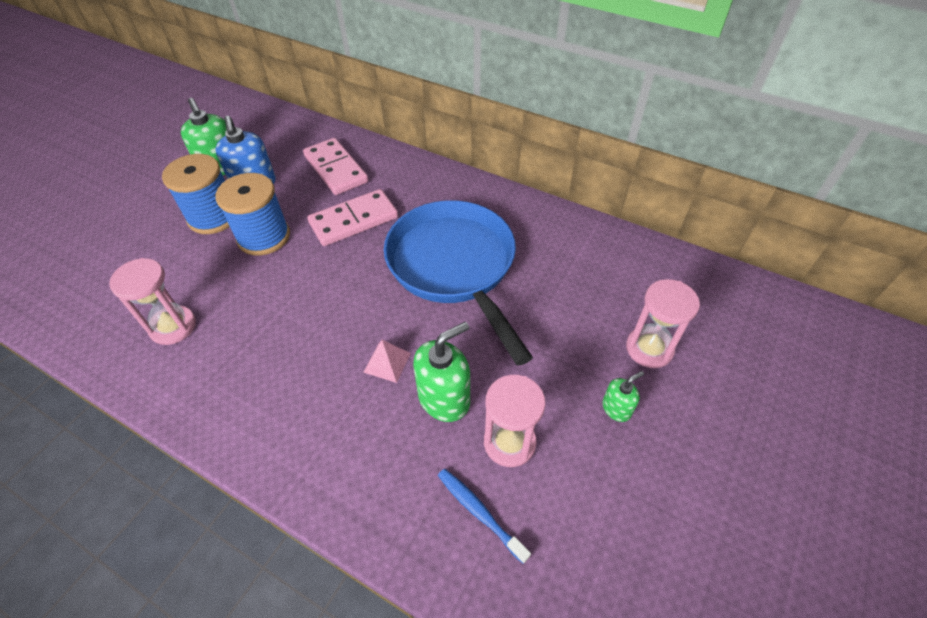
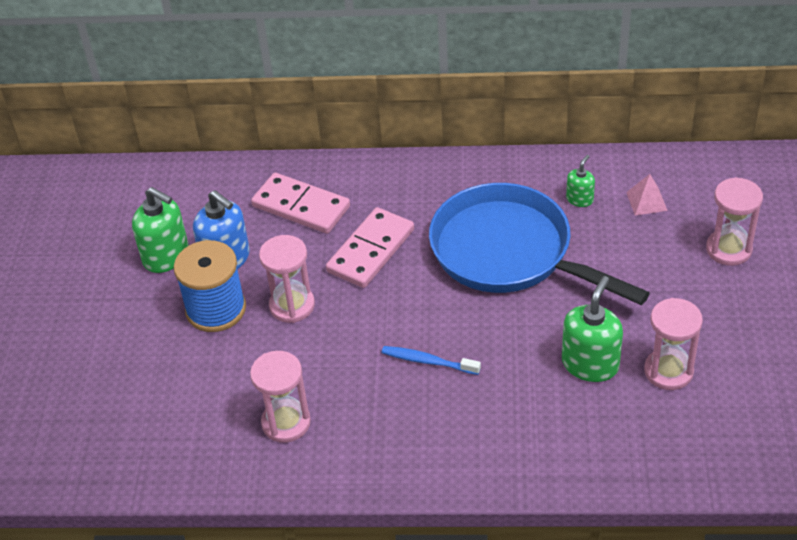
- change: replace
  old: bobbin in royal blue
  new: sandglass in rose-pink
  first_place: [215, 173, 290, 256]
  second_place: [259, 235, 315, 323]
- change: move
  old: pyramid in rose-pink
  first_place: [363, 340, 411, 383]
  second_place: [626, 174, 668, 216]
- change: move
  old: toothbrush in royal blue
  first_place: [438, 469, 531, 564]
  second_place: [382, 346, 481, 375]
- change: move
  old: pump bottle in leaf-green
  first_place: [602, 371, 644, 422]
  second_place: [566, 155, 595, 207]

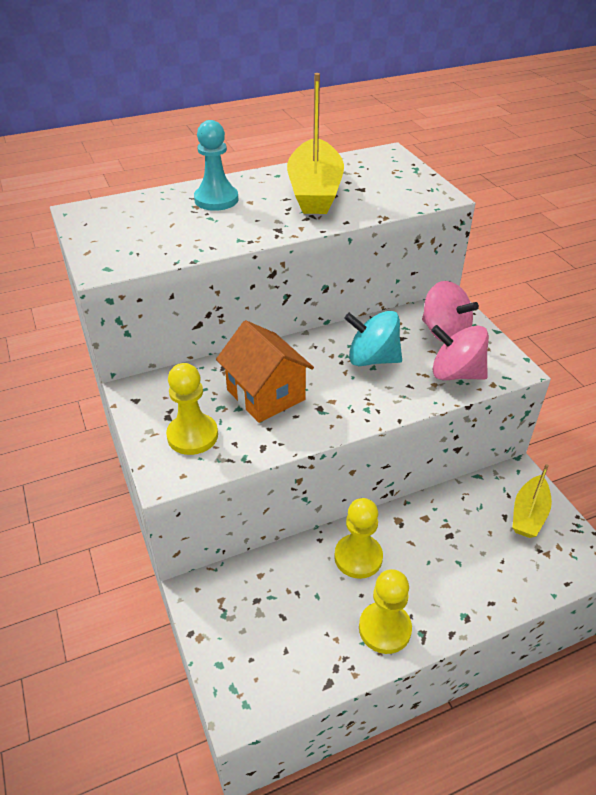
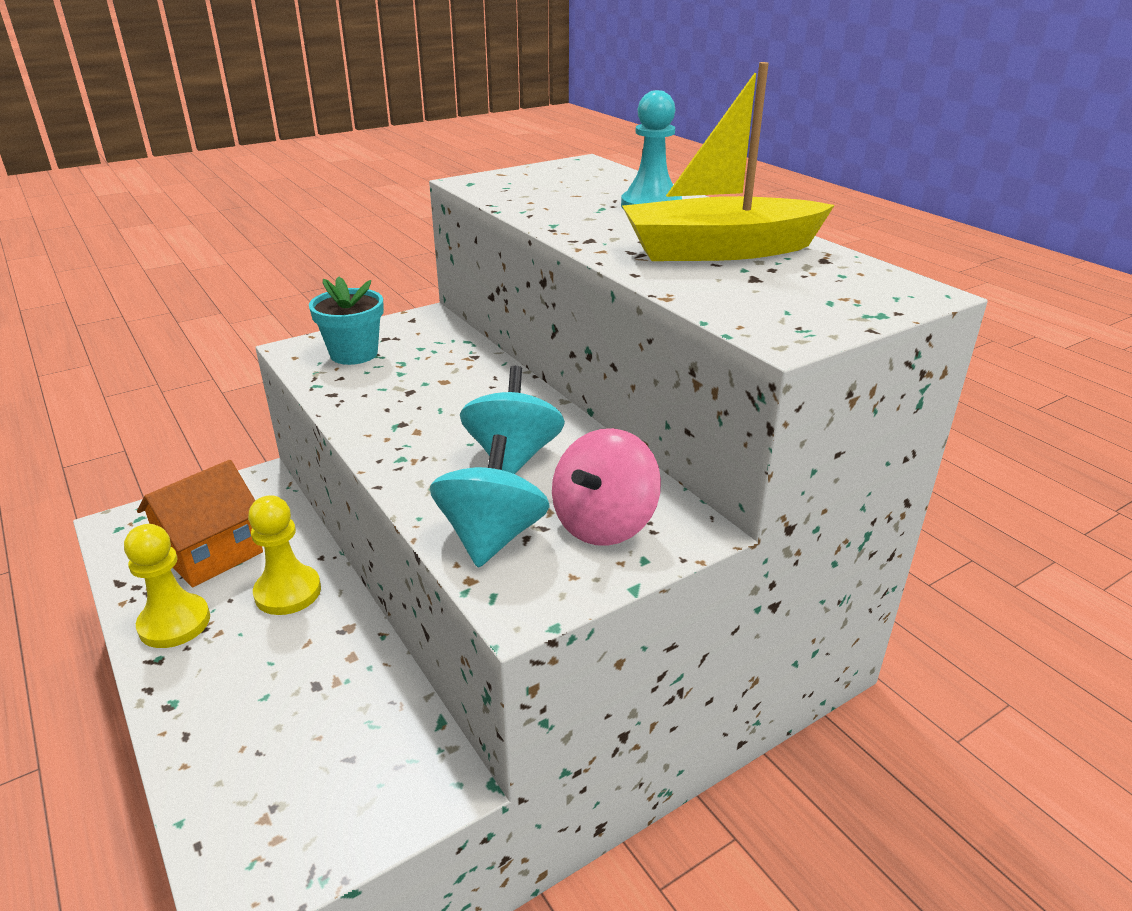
- change: replace
  old: pawn in yellow
  new: flower pot in teal
  first_place: [166, 363, 218, 455]
  second_place: [309, 276, 384, 365]
- change: move
  old: house in bright orange
  first_place: [216, 320, 314, 423]
  second_place: [137, 460, 263, 588]
- change: recolor
  old: whirligig in rose-pink
  new: whirligig in teal
  first_place: [431, 325, 489, 380]
  second_place: [430, 435, 550, 568]
- change: delete
  old: toy boat in yellow
  first_place: [512, 464, 552, 538]

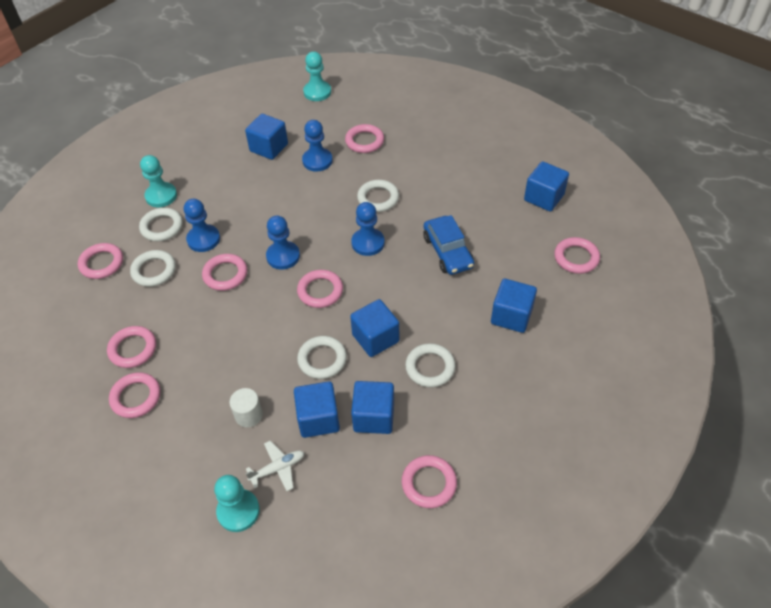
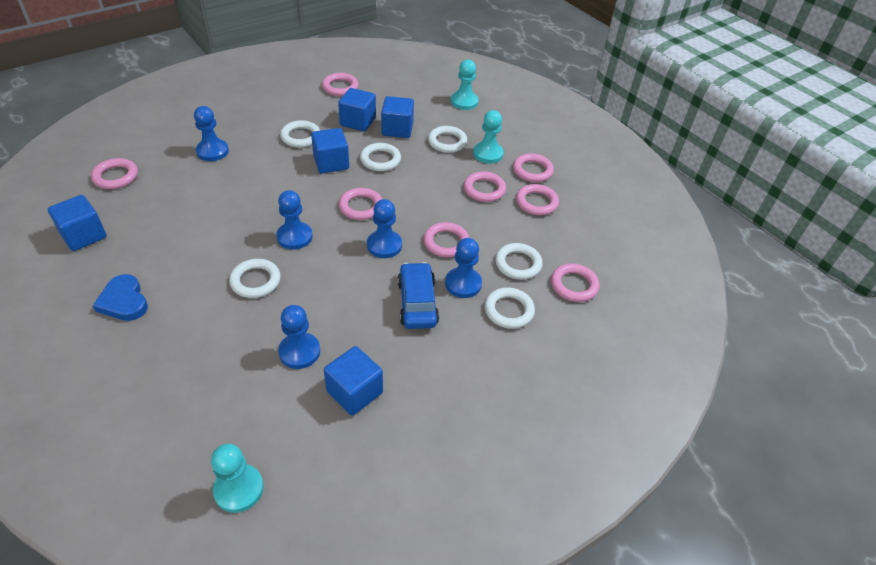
- change: move
  old: pawn in teal
  first_place: [140, 155, 177, 207]
  second_place: [473, 110, 504, 164]
- change: replace
  old: cylinder shape in white
  new: ring in white
  first_place: [229, 388, 263, 427]
  second_place: [428, 126, 467, 153]
- change: delete
  old: plane in white
  first_place: [245, 441, 305, 491]
- change: move
  old: ring in rose-pink
  first_place: [345, 124, 384, 153]
  second_place: [464, 171, 506, 202]
- change: move
  old: car in royal blue
  first_place: [423, 215, 474, 275]
  second_place: [397, 262, 439, 329]
- change: replace
  old: cube in royal blue
  new: pawn in royal blue
  first_place: [491, 279, 537, 333]
  second_place: [194, 106, 229, 161]
- change: insert
  new: heart shape in royal blue
  second_place: [93, 274, 148, 321]

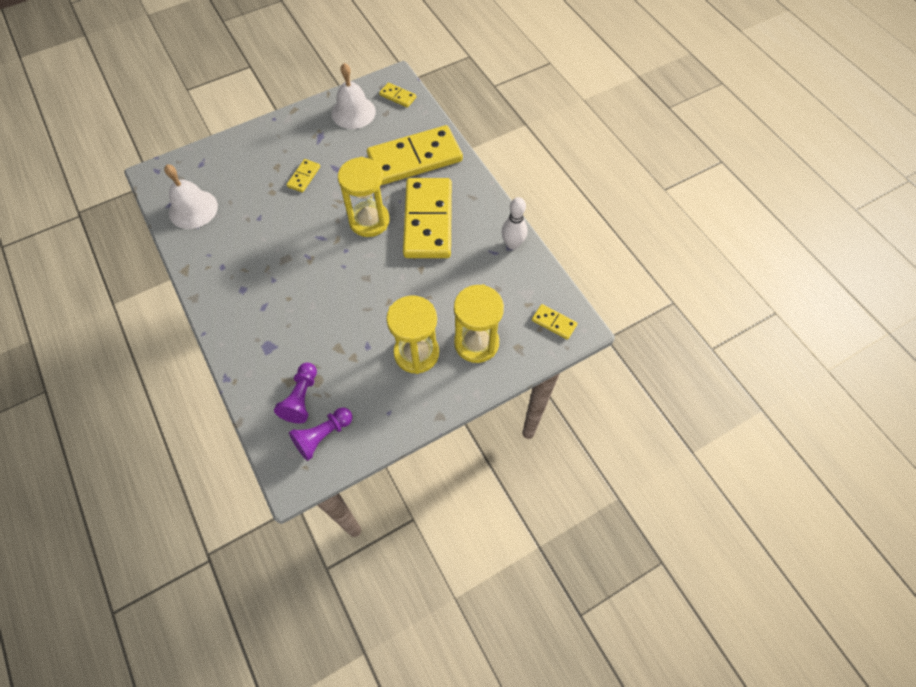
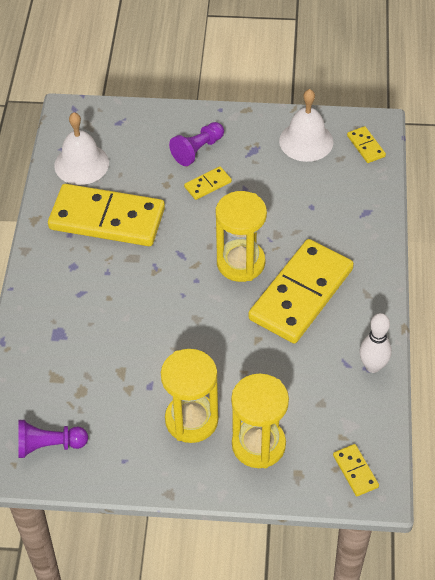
- change: move
  old: pawn in violet
  first_place: [274, 363, 317, 424]
  second_place: [169, 122, 224, 166]
- change: move
  old: domino tile in yellow
  first_place: [367, 125, 463, 185]
  second_place: [48, 184, 165, 246]

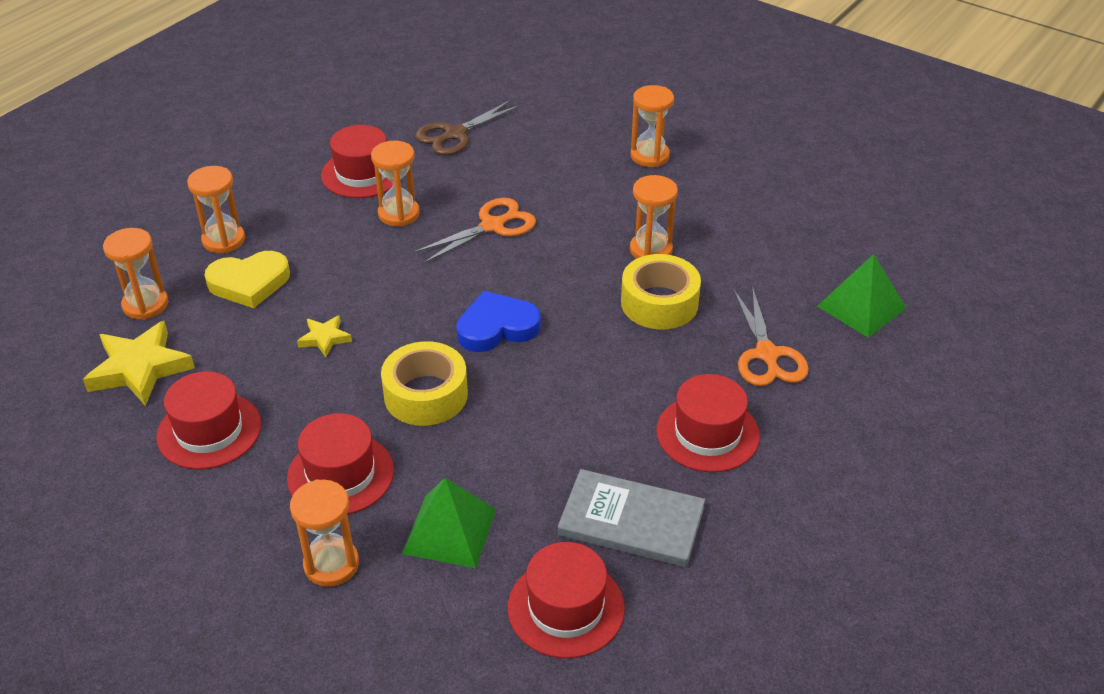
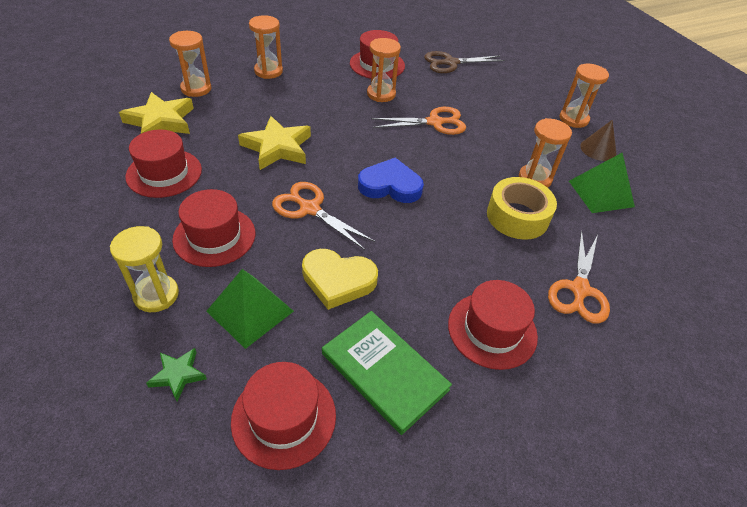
- change: move
  old: heart shape in yellow
  first_place: [204, 251, 290, 308]
  second_place: [302, 249, 378, 310]
- change: recolor
  old: sandglass in bright orange
  new: sandglass in yellow
  first_place: [290, 479, 359, 587]
  second_place: [110, 226, 179, 312]
- change: resize
  old: star shape in yellow
  first_place: [297, 315, 352, 357]
  second_place: [238, 116, 311, 170]
  factor: 1.91
- change: replace
  old: tape in yellow
  new: pair of scissors in bright orange
  first_place: [381, 341, 468, 426]
  second_place: [272, 182, 375, 250]
- change: recolor
  old: book in ash-grey
  new: book in leaf-green
  first_place: [558, 469, 705, 567]
  second_place: [322, 311, 452, 435]
- change: move
  old: pyramid in leaf-green
  first_place: [817, 254, 906, 338]
  second_place: [569, 152, 635, 213]
- change: insert
  new: star shape in leaf-green
  second_place: [146, 348, 207, 401]
- change: insert
  new: cone shape in dark brown
  second_place: [580, 120, 616, 161]

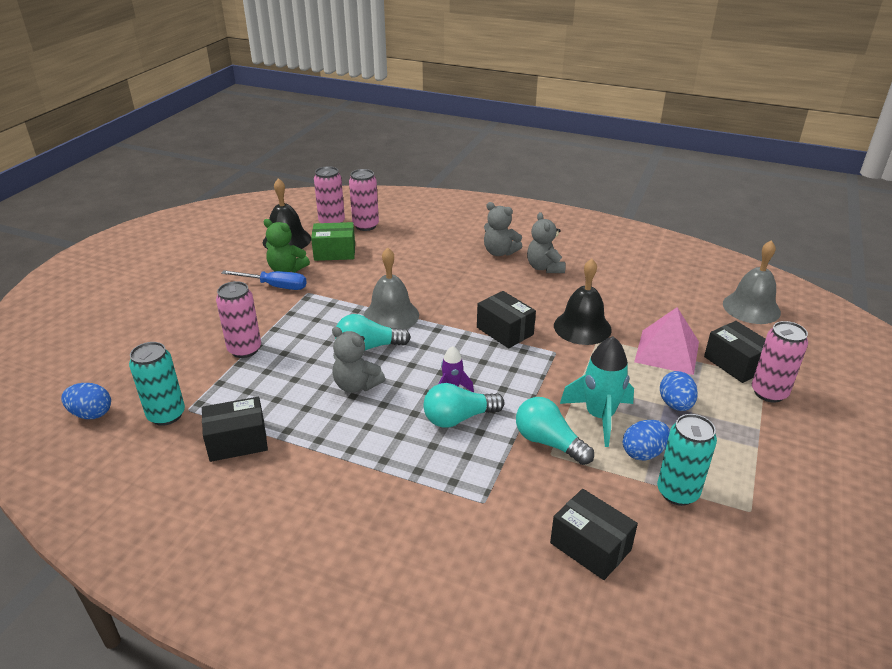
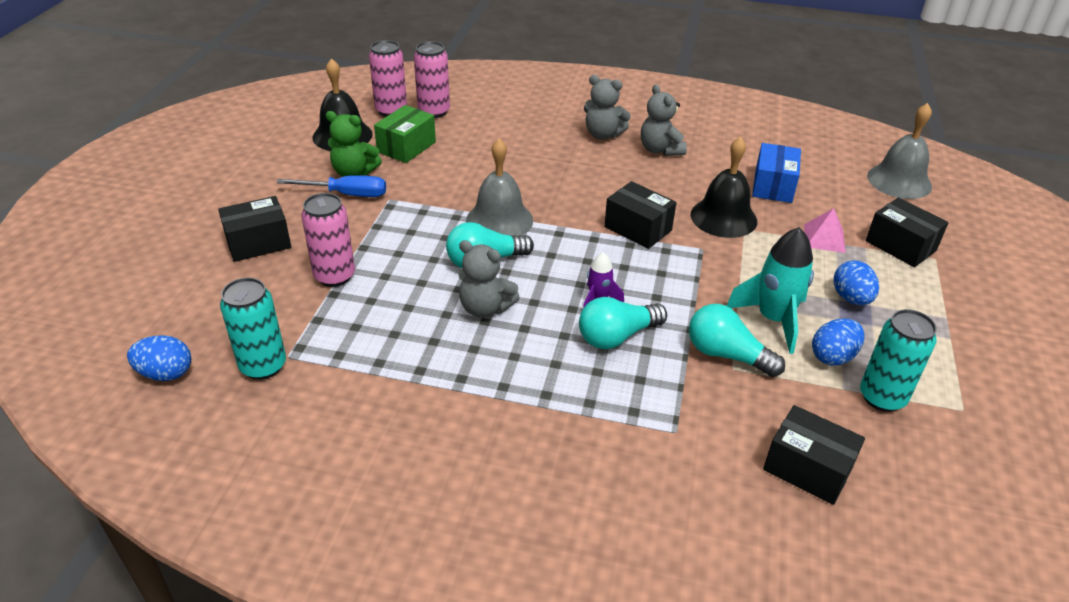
- change: move
  old: box in ebony
  first_place: [202, 397, 268, 462]
  second_place: [218, 196, 291, 262]
- change: rotate
  old: box in leaf-green
  first_place: [311, 222, 355, 261]
  second_place: [374, 105, 436, 163]
  degrees: -45
- change: resize
  old: pyramid in rose-pink
  first_place: [634, 307, 699, 375]
  second_place: [804, 208, 846, 253]
  factor: 0.6
- change: delete
  old: soda can in rose-pink
  first_place: [752, 321, 808, 403]
- change: insert
  new: box in royal blue
  second_place: [752, 143, 801, 203]

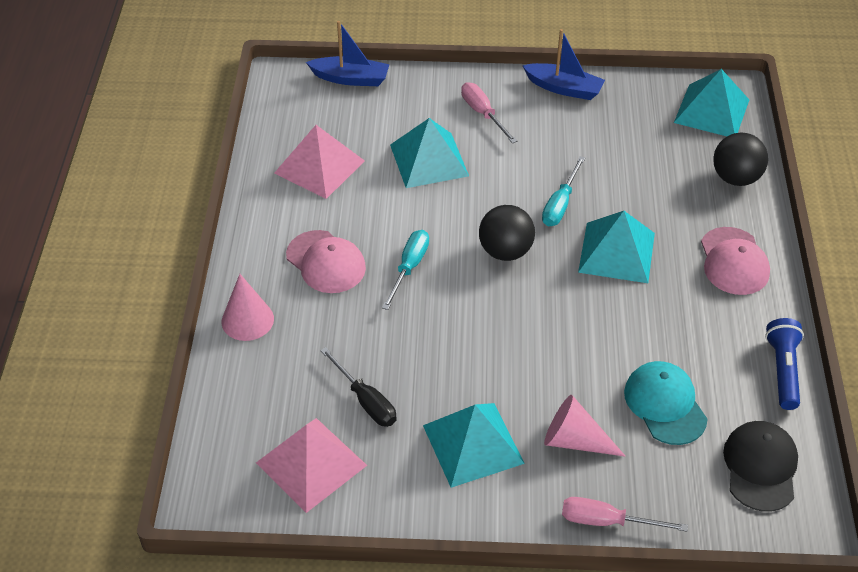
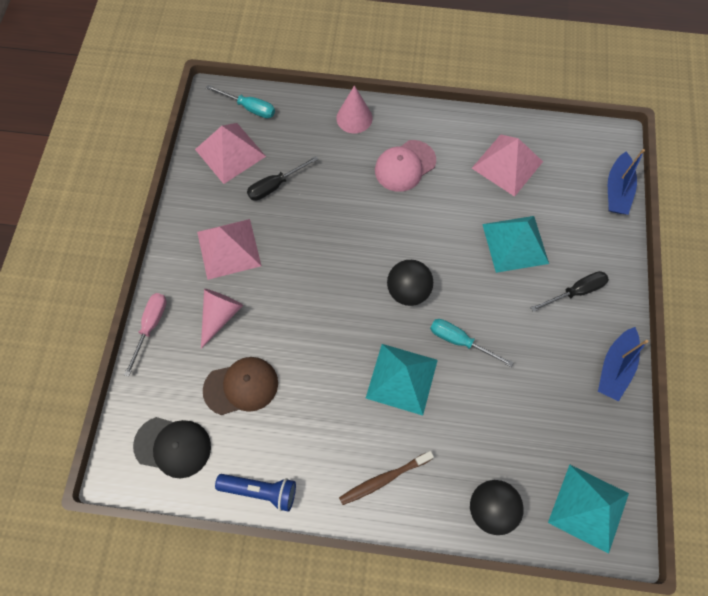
- change: move
  old: hand screwdriver in teal
  first_place: [382, 230, 429, 310]
  second_place: [206, 85, 275, 118]
- change: recolor
  old: pyramid in teal
  new: pyramid in rose-pink
  first_place: [423, 403, 525, 488]
  second_place: [197, 219, 261, 280]
- change: recolor
  old: hand screwdriver in rose-pink
  new: hand screwdriver in ebony
  first_place: [461, 82, 517, 143]
  second_place: [530, 271, 609, 312]
- change: recolor
  old: peaked cap in teal
  new: peaked cap in dark brown
  first_place: [624, 361, 708, 445]
  second_place: [203, 357, 278, 415]
- change: replace
  old: peaked cap in rose-pink
  new: toothbrush in dark brown
  first_place: [701, 227, 770, 295]
  second_place: [339, 451, 434, 505]

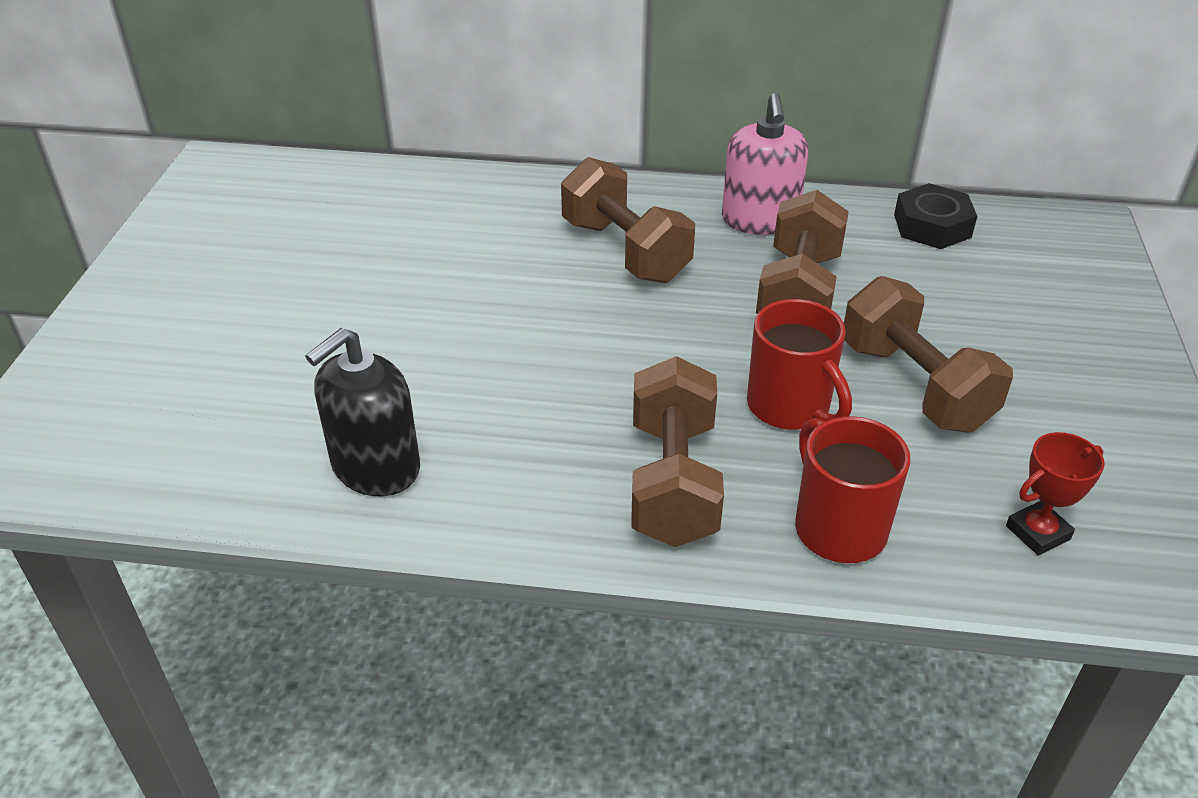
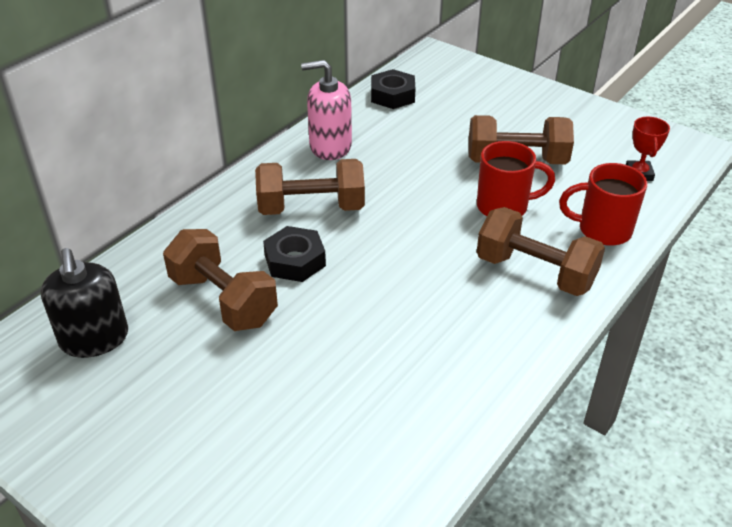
- change: move
  old: pump bottle in ebony
  first_place: [305, 328, 420, 496]
  second_place: [41, 248, 128, 358]
- change: rotate
  old: pump bottle in rose-pink
  first_place: [722, 93, 808, 235]
  second_place: [301, 60, 352, 160]
  degrees: 150
- change: move
  old: free weight in dark brown
  first_place: [756, 190, 849, 314]
  second_place: [163, 229, 278, 331]
- change: insert
  new: nut in ebony
  second_place: [263, 226, 326, 282]

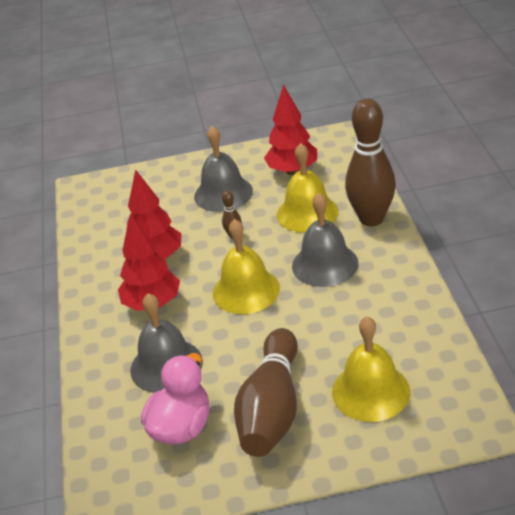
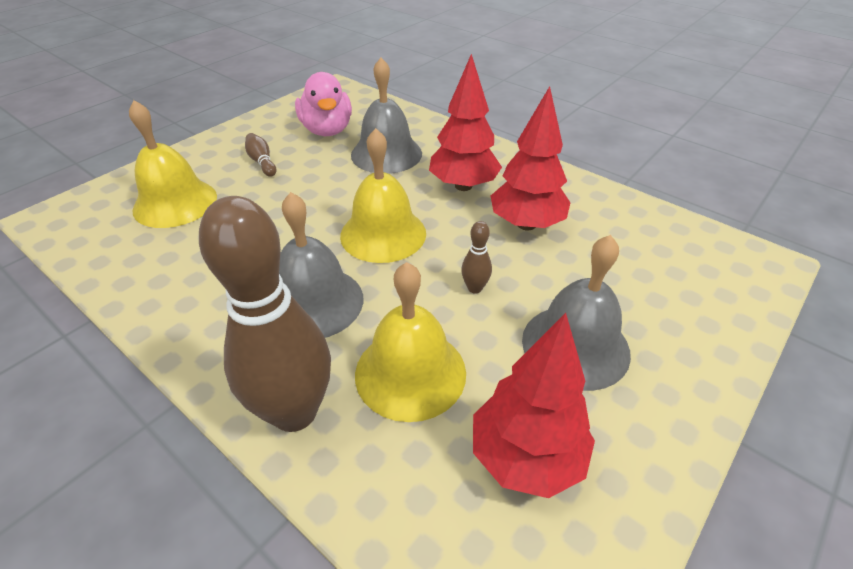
- change: resize
  old: skittle in dark brown
  first_place: [234, 328, 298, 457]
  second_place: [245, 133, 276, 177]
  factor: 0.4

